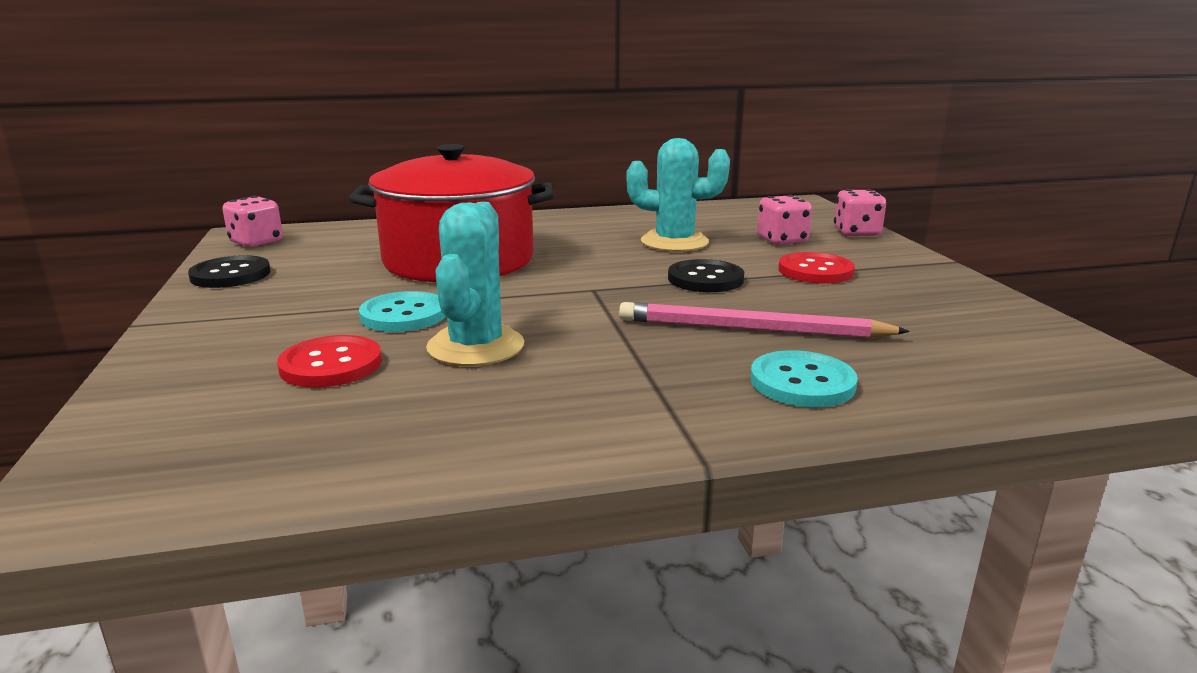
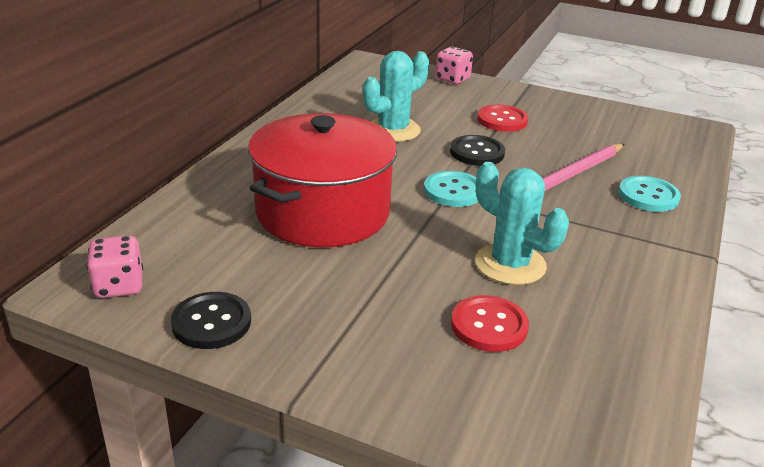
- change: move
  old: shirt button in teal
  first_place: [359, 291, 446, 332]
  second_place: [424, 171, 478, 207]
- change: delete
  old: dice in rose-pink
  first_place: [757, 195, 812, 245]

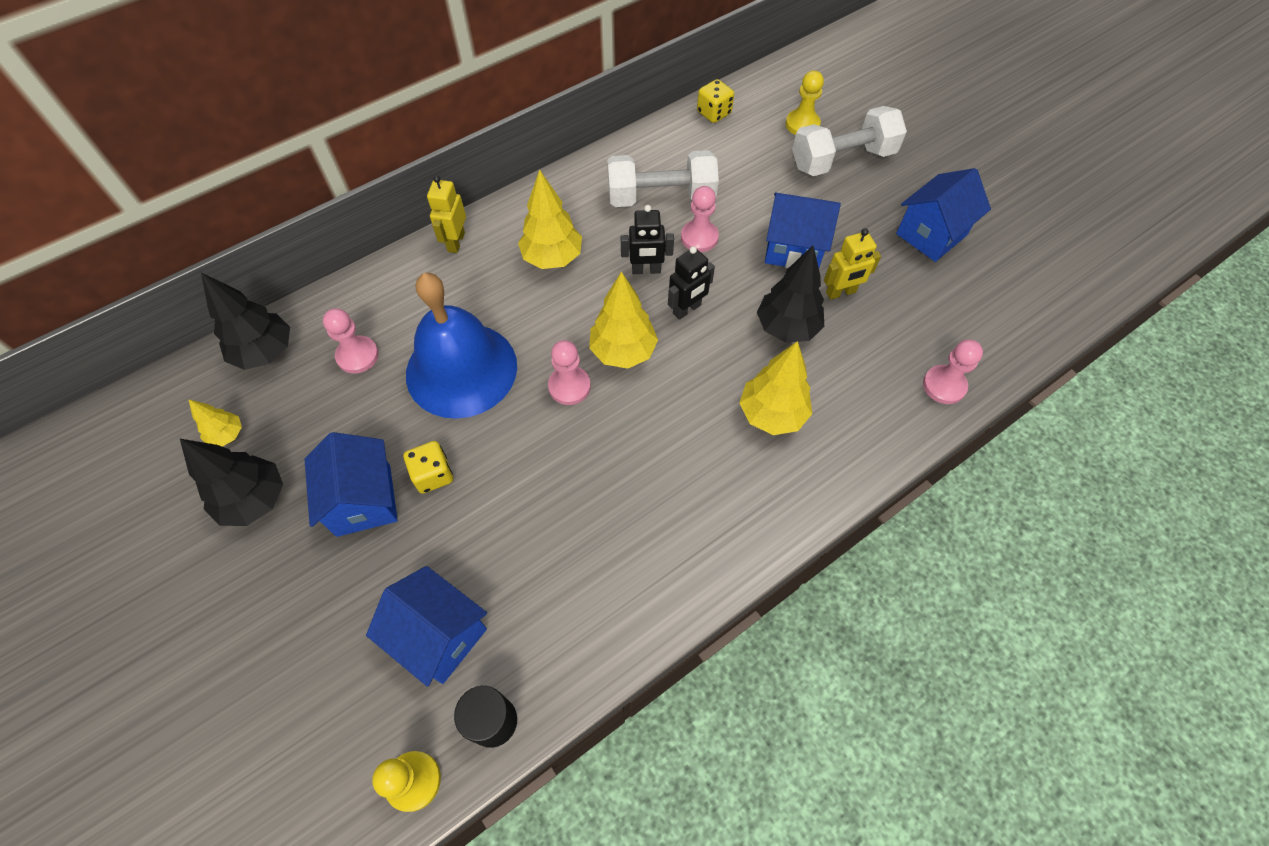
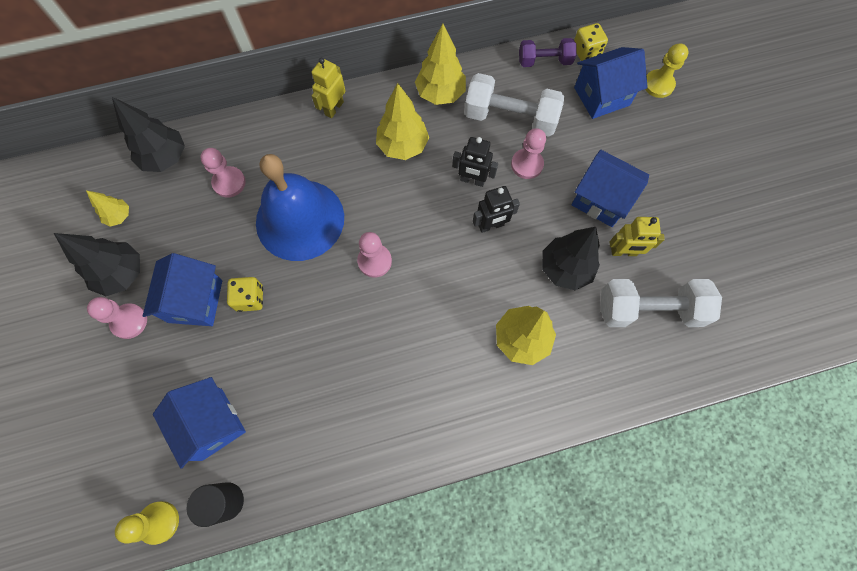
- change: move
  old: toy tree in yellow
  first_place: [589, 271, 658, 369]
  second_place: [415, 24, 466, 105]
- change: move
  old: free weight in white
  first_place: [792, 106, 907, 176]
  second_place: [600, 279, 722, 327]
- change: move
  old: house in royal blue
  first_place: [896, 168, 991, 262]
  second_place: [574, 47, 648, 119]
- change: move
  old: pawn in rose-pink
  first_place: [923, 339, 983, 404]
  second_place: [87, 297, 147, 339]
- change: insert
  new: free weight in violet
  second_place: [519, 38, 576, 67]

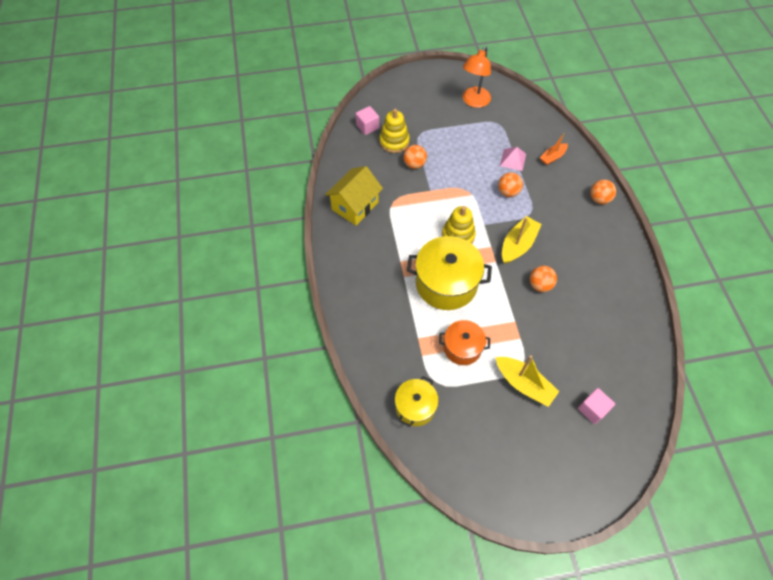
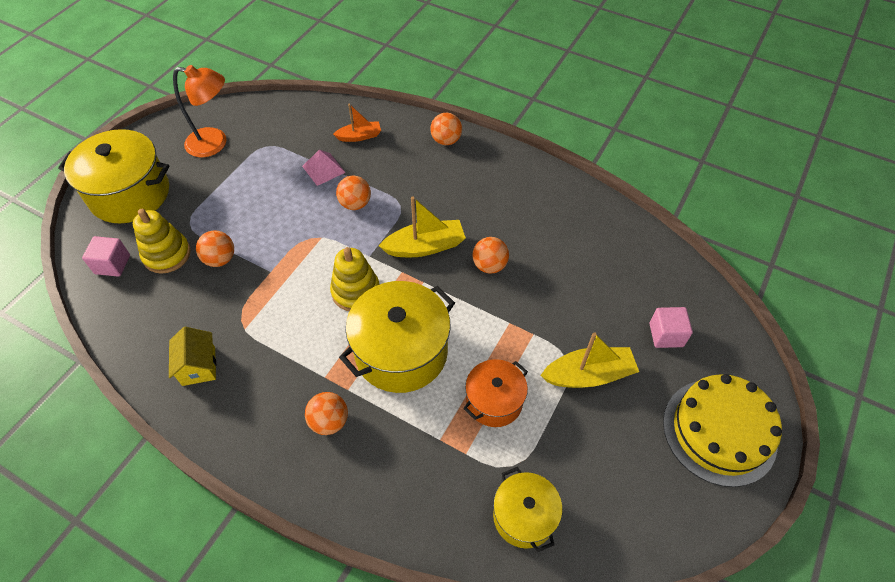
- change: resize
  old: house in yellow
  first_place: [325, 166, 383, 225]
  second_place: [169, 327, 216, 386]
  factor: 0.64
- change: rotate
  old: lamp in bright orange
  first_place: [463, 46, 491, 108]
  second_place: [173, 65, 226, 157]
  degrees: -60
- change: rotate
  old: toy boat in yellow
  first_place: [502, 216, 542, 264]
  second_place: [379, 196, 466, 257]
  degrees: 90
- change: rotate
  old: toy boat in bright orange
  first_place: [540, 133, 568, 165]
  second_place: [333, 104, 381, 142]
  degrees: -105
- change: insert
  new: cooking pot in yellow
  second_place: [58, 129, 169, 223]
- change: insert
  new: sphere in bright orange
  second_place: [305, 392, 348, 435]
- change: insert
  new: layer cake in yellow
  second_place: [663, 374, 782, 487]

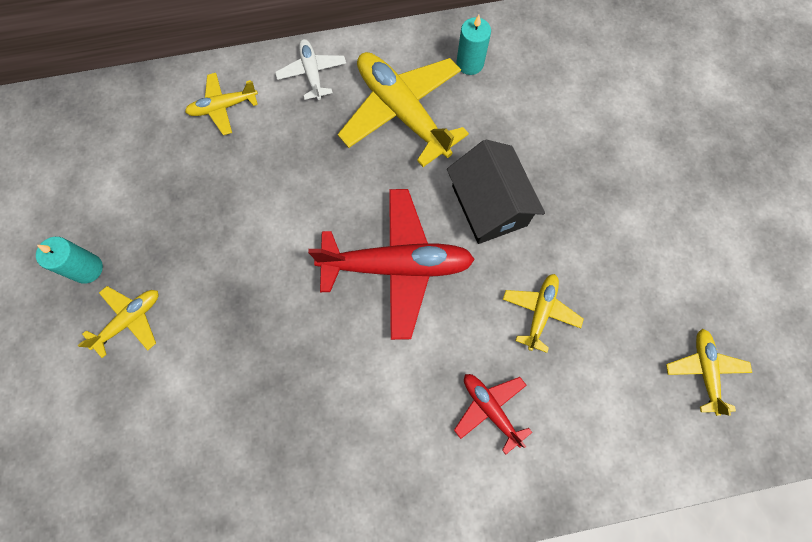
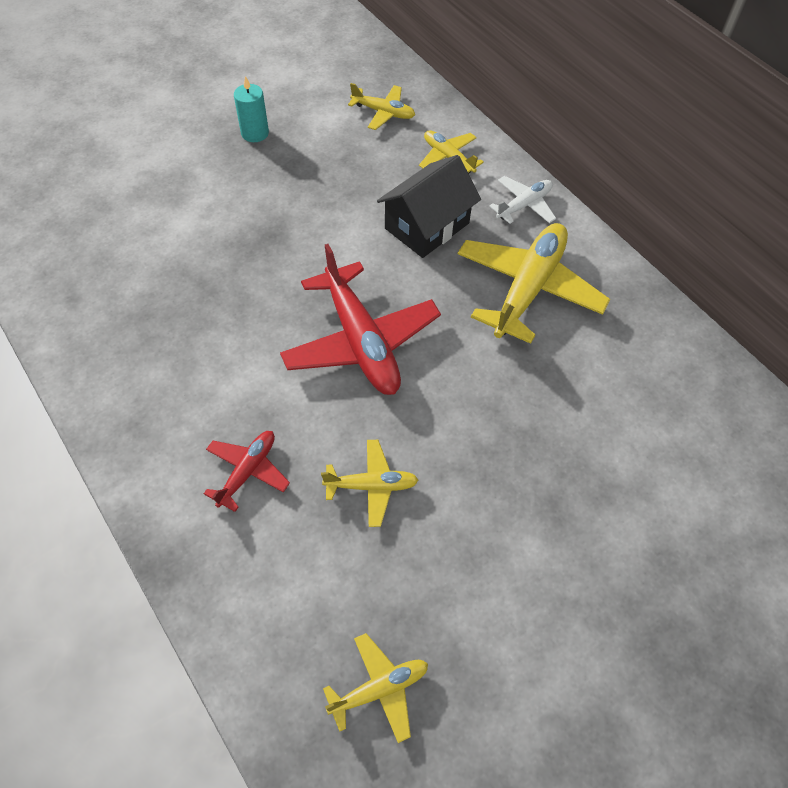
- change: move
  old: plane in yellow
  first_place: [78, 286, 158, 358]
  second_place: [348, 83, 415, 130]
- change: move
  old: house in ebony
  first_place: [447, 139, 545, 244]
  second_place: [377, 155, 481, 258]
- change: delete
  old: candle in teal
  first_place: [456, 15, 491, 75]

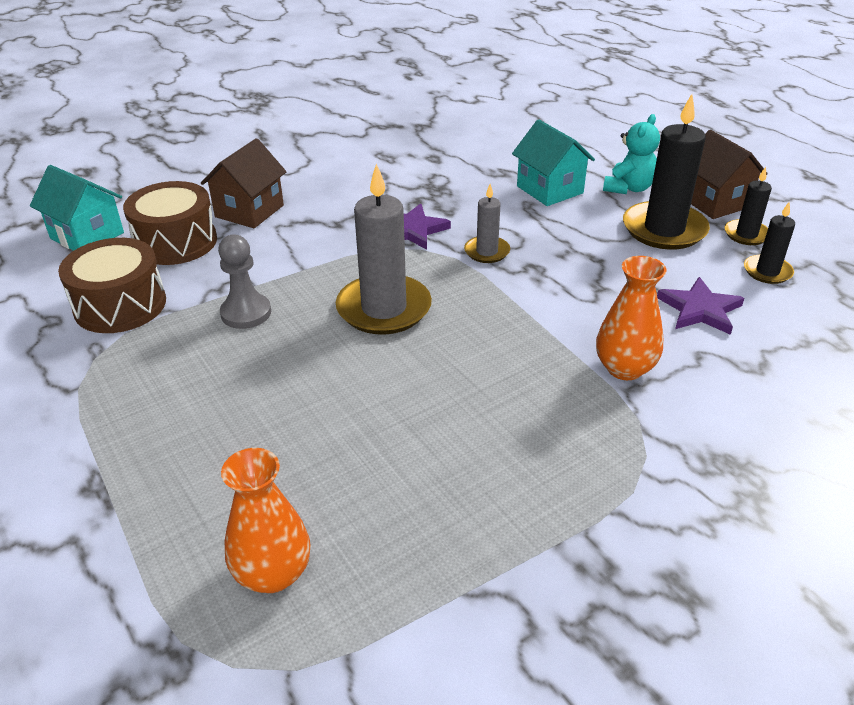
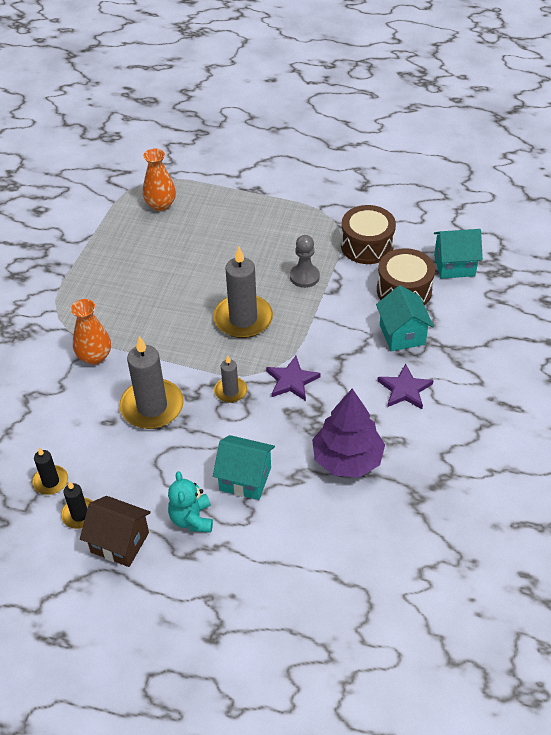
- change: recolor
  old: house in dark brown
  new: house in teal
  first_place: [201, 138, 287, 228]
  second_place: [376, 285, 434, 351]
- change: delete
  old: candle in ebony
  first_place: [623, 94, 710, 250]
- change: move
  old: star shape in violet
  first_place: [657, 277, 744, 335]
  second_place: [377, 364, 433, 409]
- change: insert
  new: candle in ash-grey
  second_place: [119, 336, 184, 429]
- change: insert
  new: toy tree in violet
  second_place: [312, 388, 385, 478]

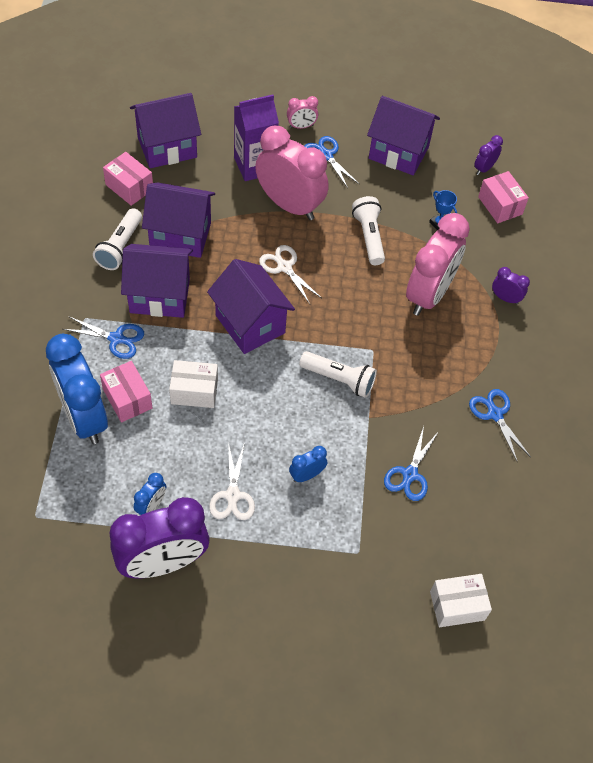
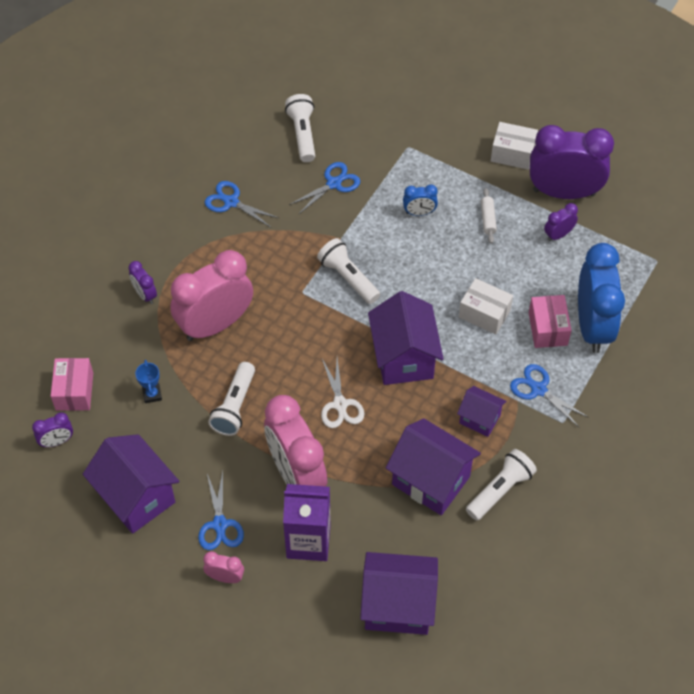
- change: delete
  old: box in rose-pink
  first_place: [103, 152, 153, 206]
- change: resize
  old: house in violet
  first_place: [121, 244, 193, 318]
  second_place: [457, 386, 506, 437]
  factor: 0.56
- change: recolor
  old: clock in royal blue
  new: clock in violet
  first_place: [134, 473, 166, 515]
  second_place: [544, 203, 578, 241]
- change: replace
  old: pair of scissors in white
  new: rolling pin in white
  first_place: [209, 442, 255, 520]
  second_place: [481, 188, 497, 244]
- change: move
  old: box in white
  first_place: [430, 574, 492, 627]
  second_place: [491, 122, 538, 170]
- change: rotate
  old: pair of scissors in royal blue
  first_place: [469, 389, 531, 463]
  second_place: [205, 181, 279, 228]
  degrees: 120
- change: insert
  new: torch in white
  second_place: [285, 94, 315, 162]

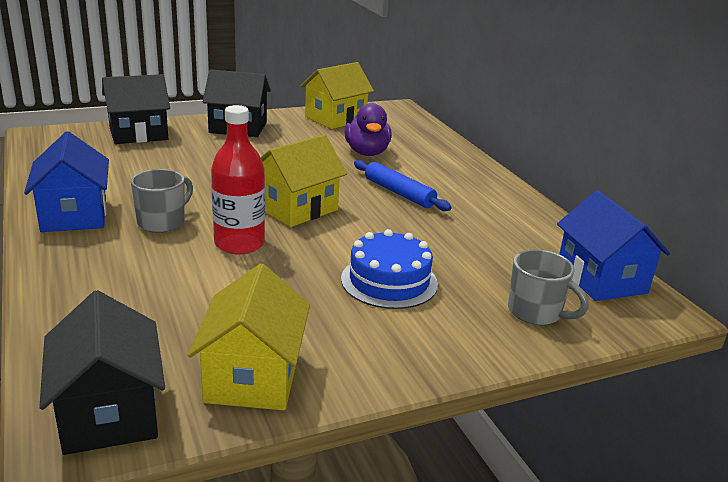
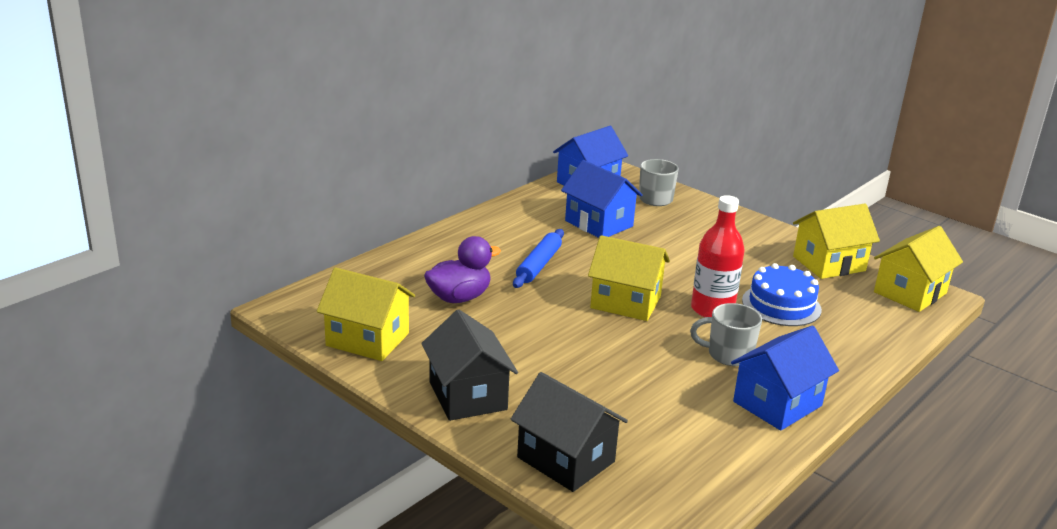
- change: recolor
  old: house in ebony
  new: house in yellow
  first_place: [39, 290, 165, 455]
  second_place: [874, 226, 963, 312]
- change: move
  old: layer cake in royal blue
  first_place: [341, 229, 438, 309]
  second_place: [742, 263, 822, 326]
- change: insert
  new: house in royal blue
  second_place: [561, 160, 643, 238]

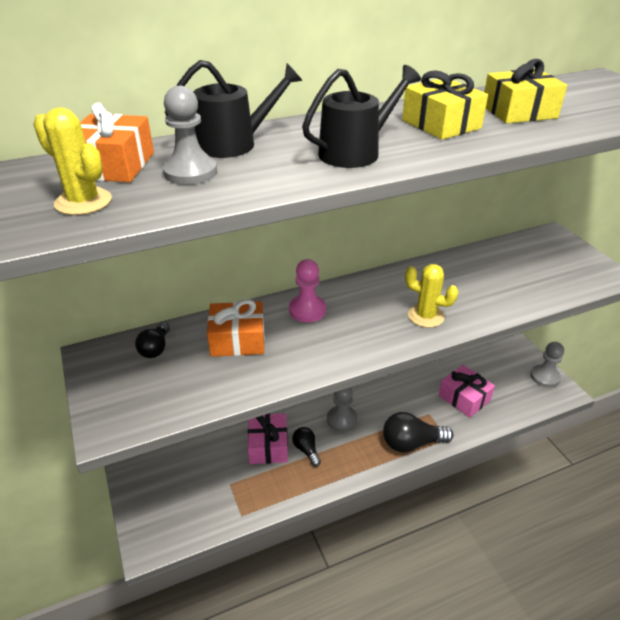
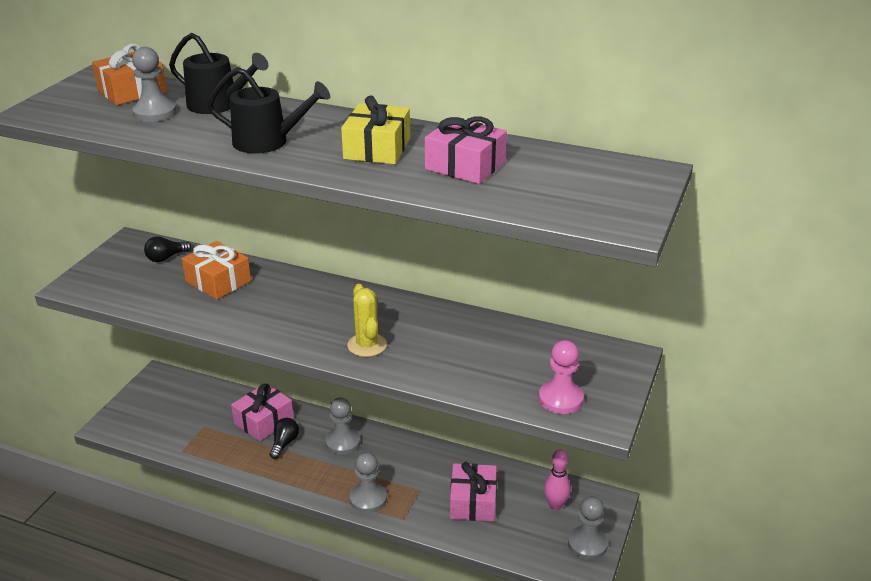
- change: delete
  old: cactus in yellow
  first_place: [33, 107, 112, 215]
- change: move
  old: pawn in rose-pink
  first_place: [289, 259, 326, 322]
  second_place: [539, 340, 584, 414]
- change: replace
  old: bulb in ebony
  new: pawn in ash-grey
  first_place: [383, 412, 454, 453]
  second_place: [350, 452, 387, 513]
- change: recolor
  old: present in yellow
  new: present in rose-pink
  first_place: [484, 59, 567, 123]
  second_place: [425, 117, 507, 184]
- change: insert
  new: skittle in rose-pink
  second_place: [544, 450, 571, 510]

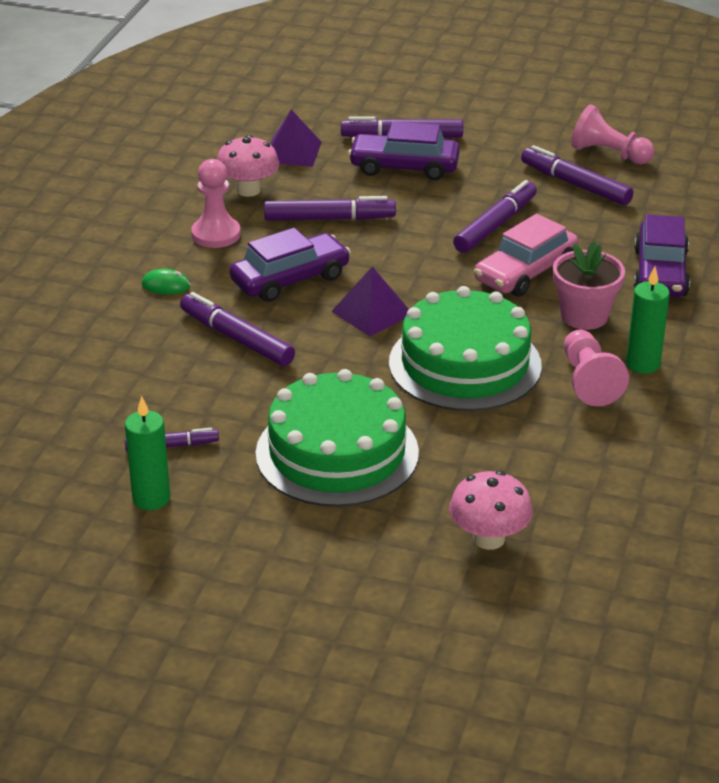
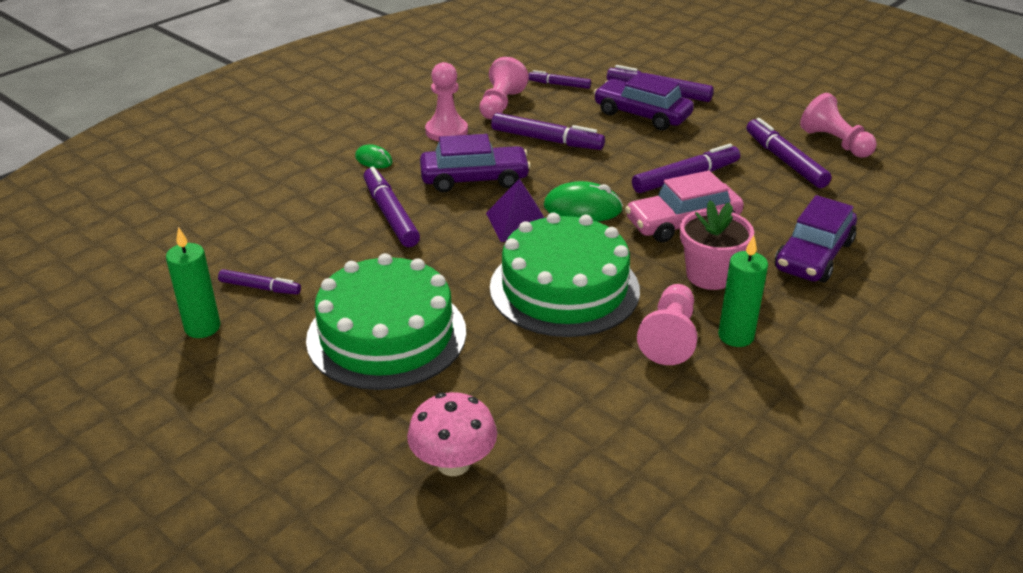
- change: replace
  old: toadstool in rose-pink
  new: pawn in rose-pink
  first_place: [217, 135, 279, 197]
  second_place: [479, 57, 529, 119]
- change: replace
  old: pyramid in violet
  new: marker in violet
  first_place: [270, 109, 322, 167]
  second_place: [529, 70, 591, 89]
- change: insert
  new: PC mouse in leaf-green
  second_place: [544, 181, 623, 221]

